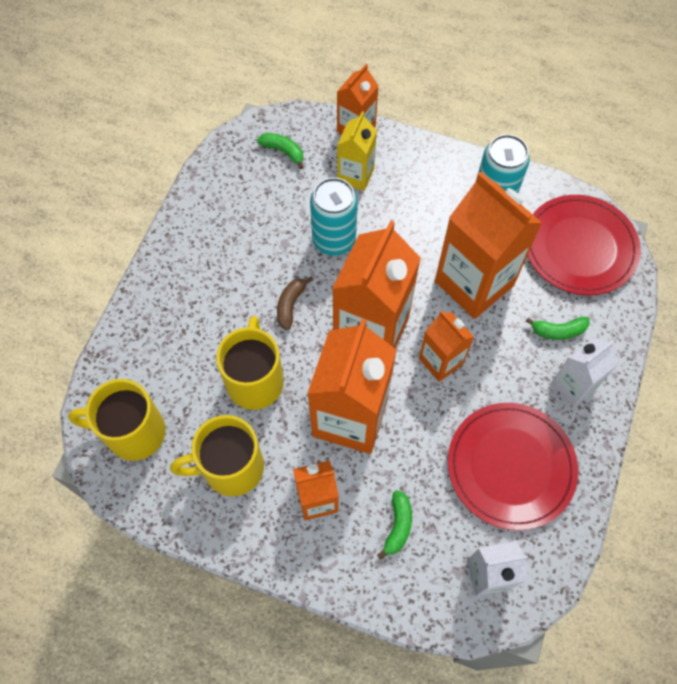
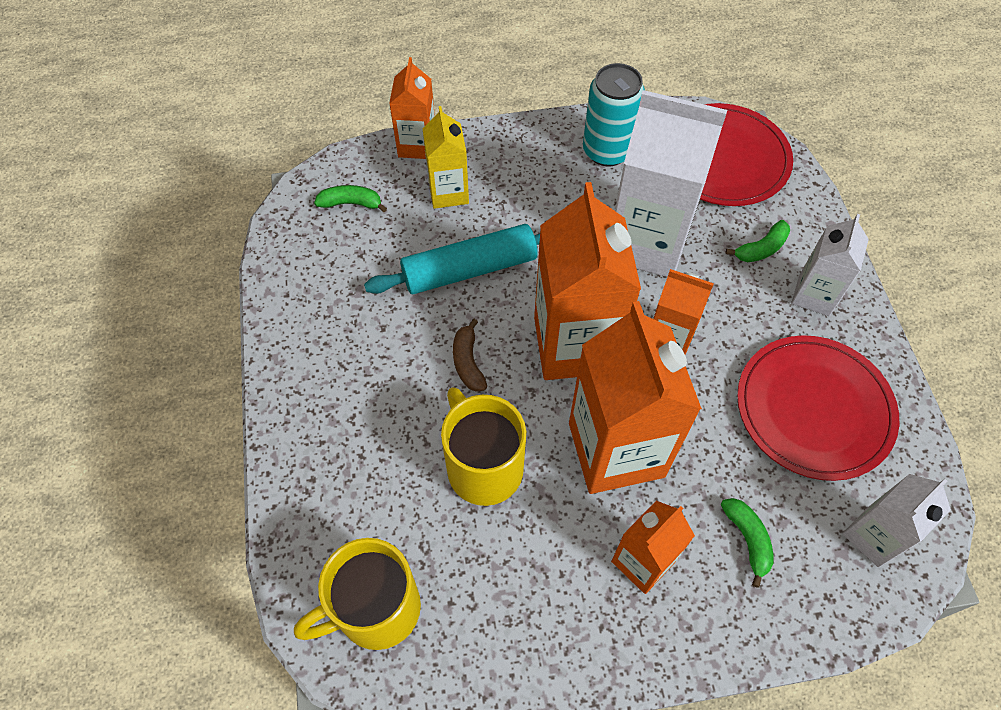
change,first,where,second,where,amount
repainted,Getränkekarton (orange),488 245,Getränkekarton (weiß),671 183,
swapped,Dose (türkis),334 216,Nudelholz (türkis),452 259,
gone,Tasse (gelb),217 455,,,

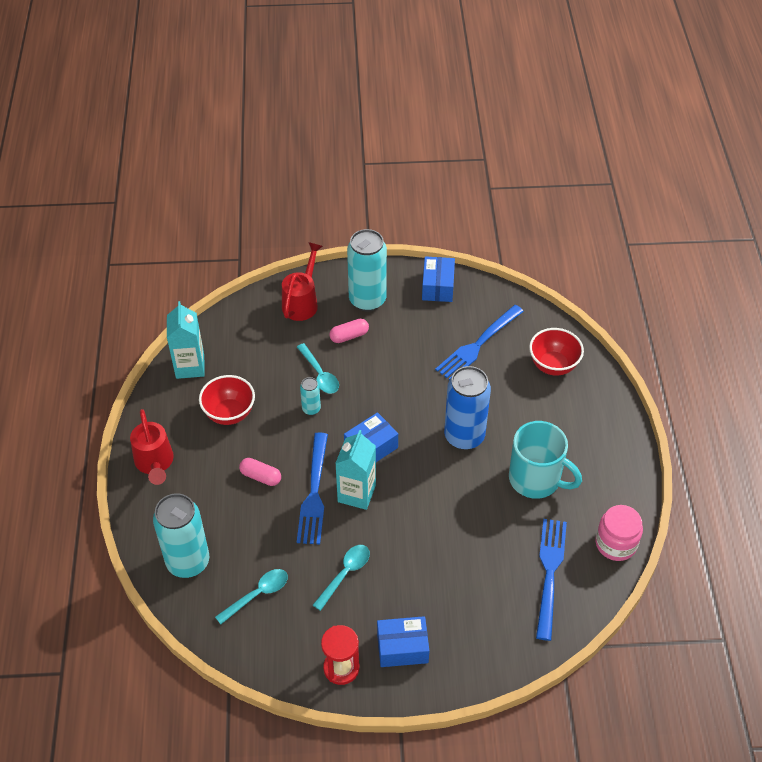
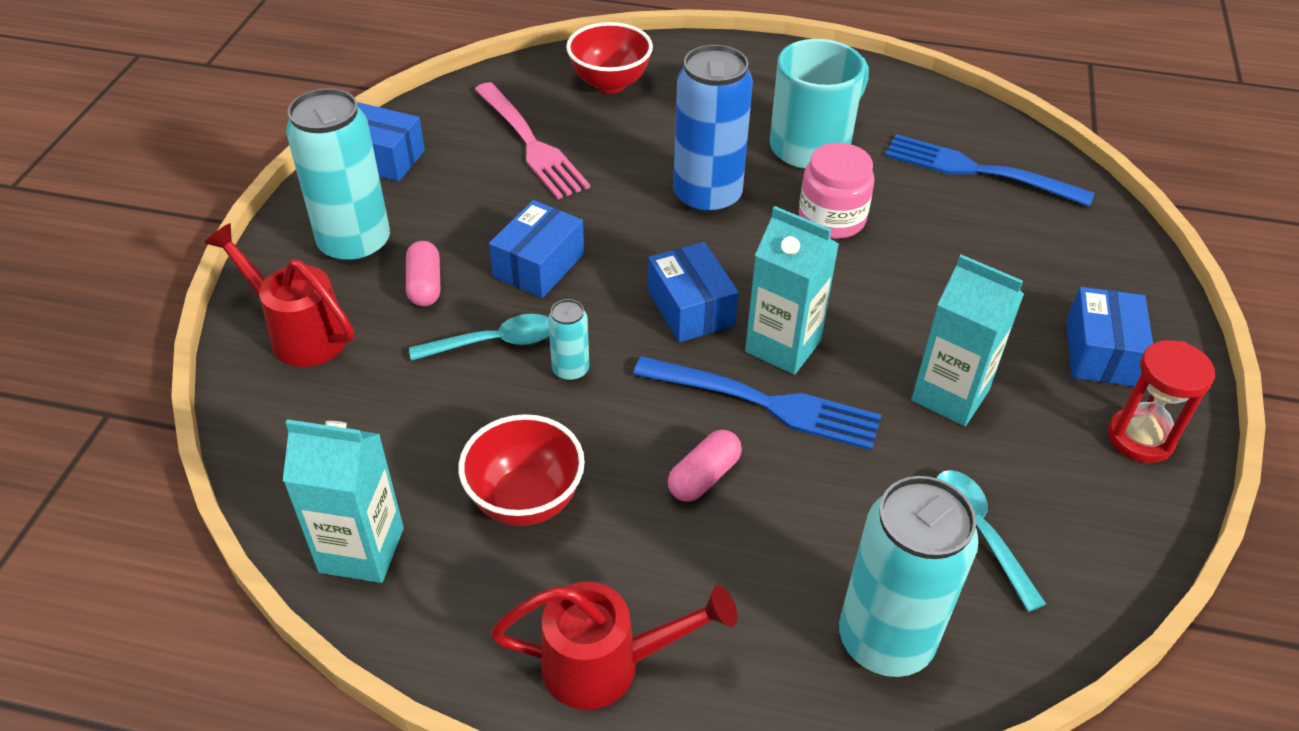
change,first,where,second,where,amount
repainted,Gabel (blau),479 342,Gabel (rosa),532 140,
shifted,Einmachglas (rosa),619 533,,836 191,
swapped,Löffel (türkis),341 578,Getränkekarton (türkis),967 340,
new,,,Schachtel (blau),536 249,

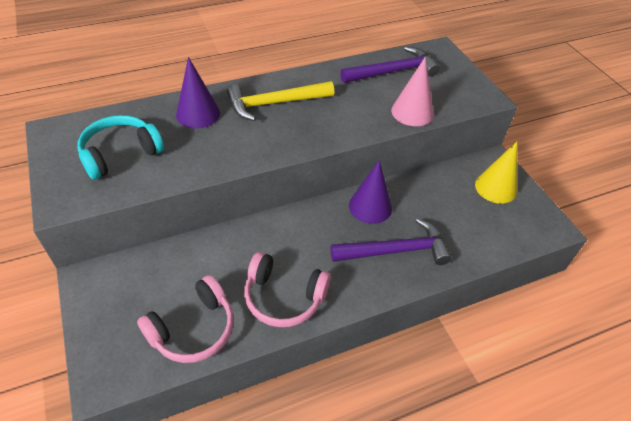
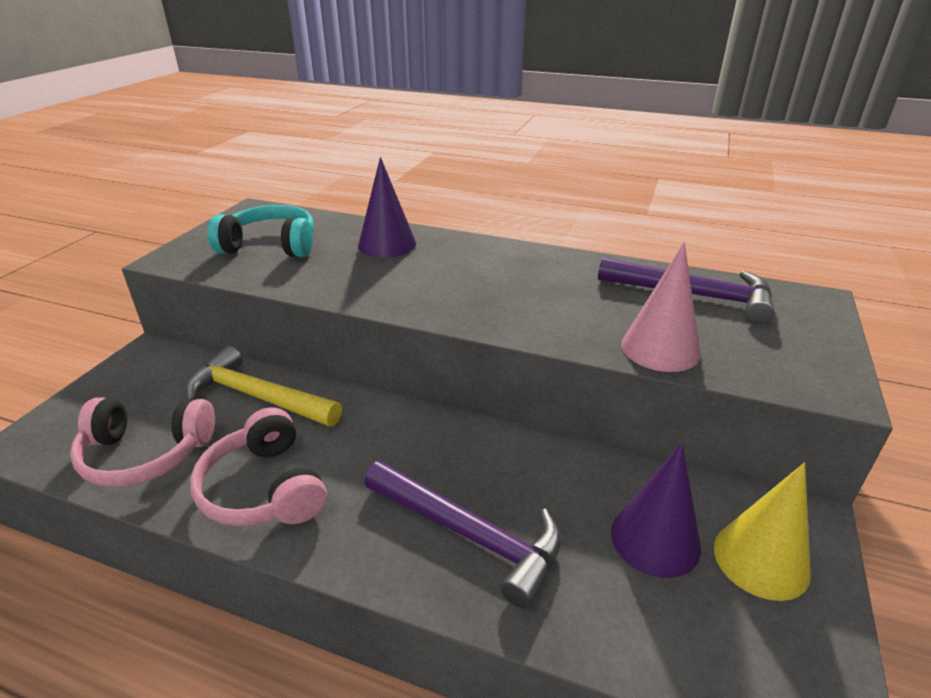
change,first,where,second,where,amount
shifted,Hammer (gelb),280 101,,263 386,
shifted,Kegel (lila),370 192,,656 510,

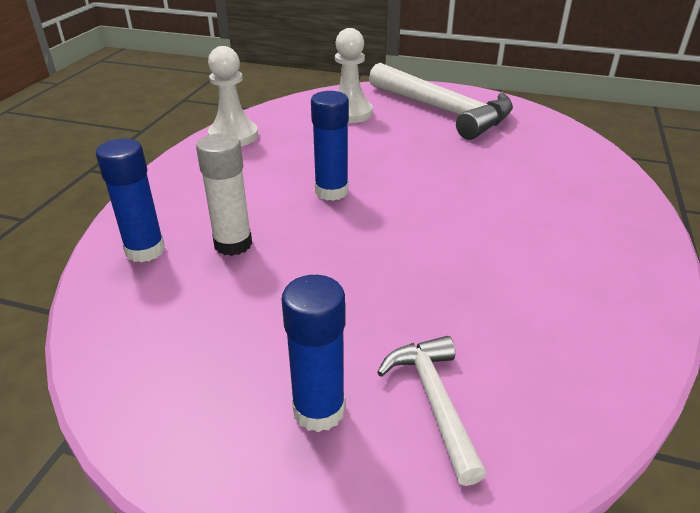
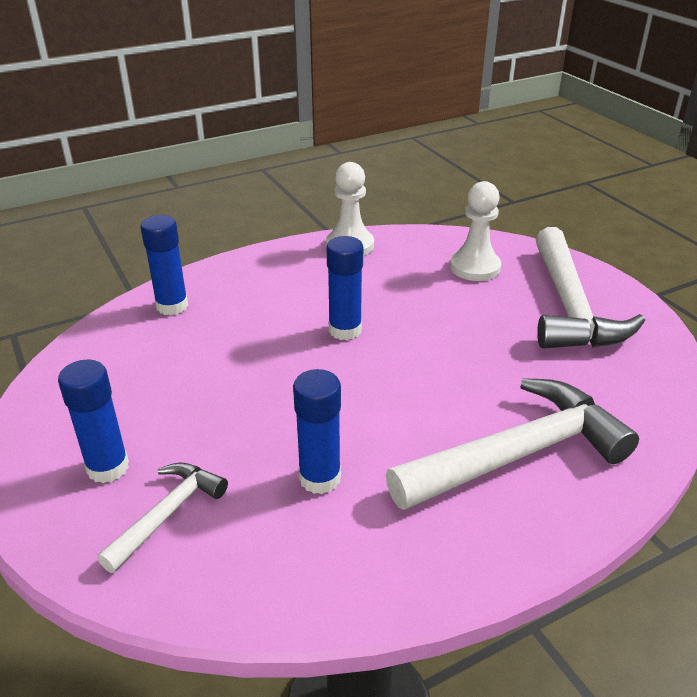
change,first,where,second,where,amount
gone,Klebestift (weiß),224 194,,,
new,,,Klebestift (blau),317 431,
new,,,Hammer (weiß),512 444,

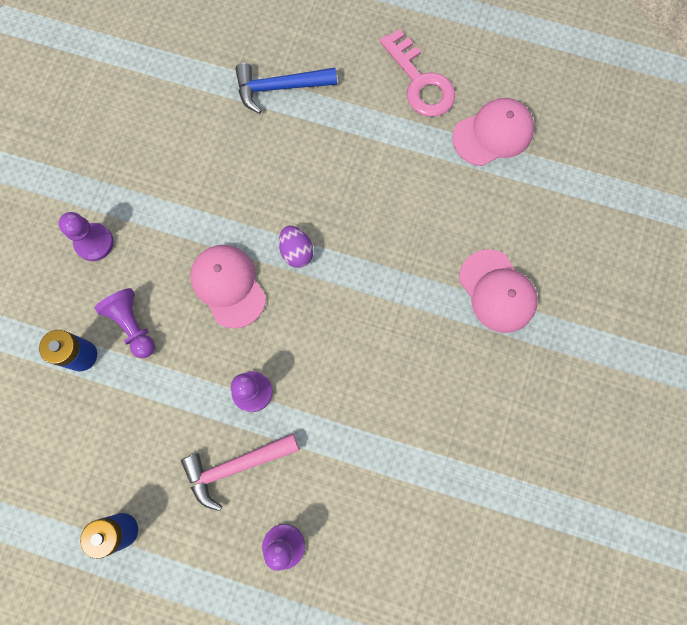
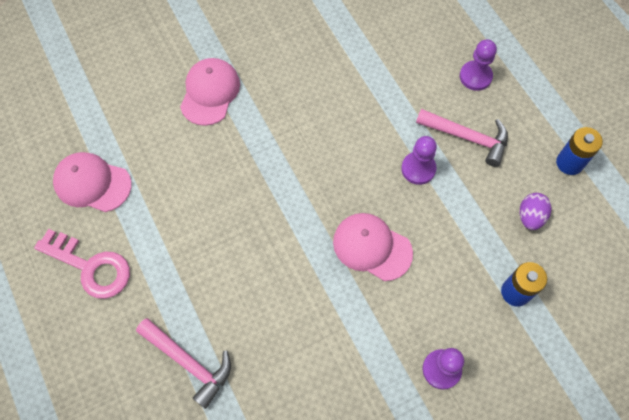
change,first,where,second,where,amount
rotated,Schlüssel (rosa),417 73,,82 264,105 degrees clockwise
repainted,Hammer (blau),286 88,Hammer (rosa),183 363,
shifted,Ei (lila),296 247,,536 211,
rotated,Kappe (rosa),228 287,,373 247,105 degrees clockwise
gone,Bauer (lila),125 323,,,

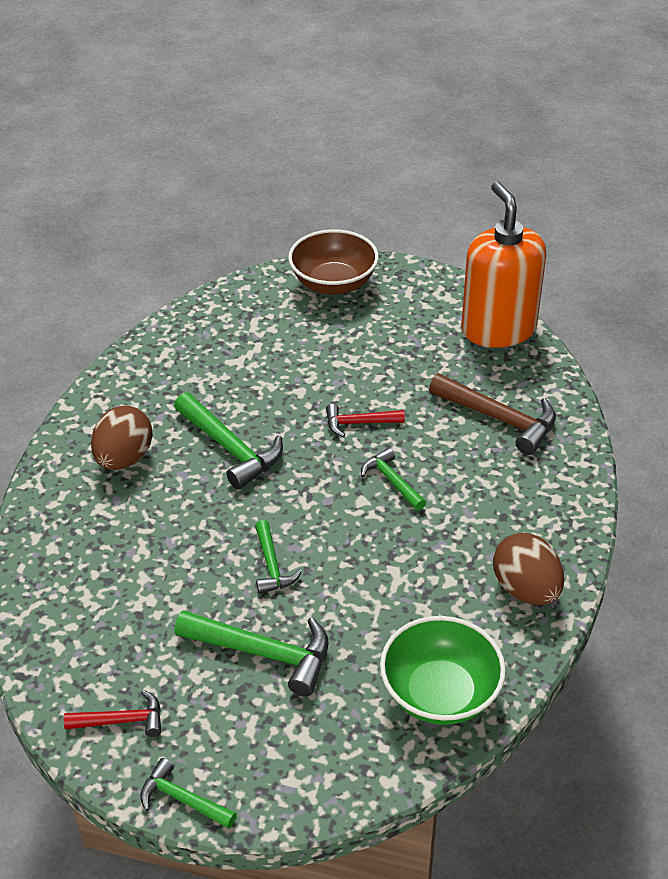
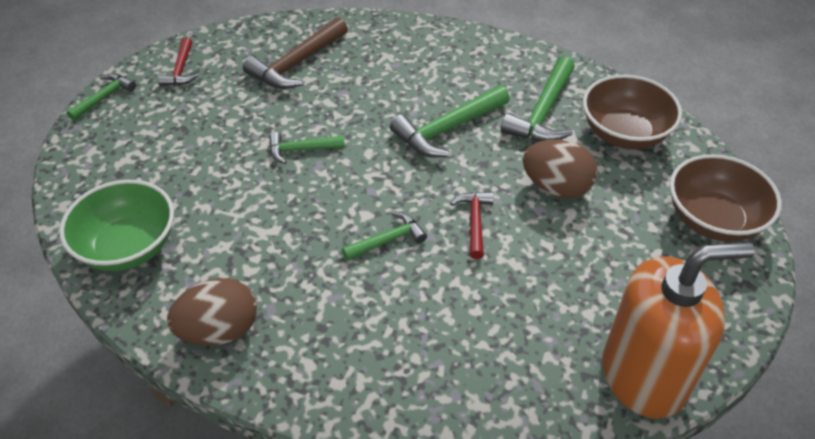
change,first,where,second,where,amount
shifted,Hammer (braun),492 414,,295 53,
shifted,Ei (braun),122 437,,560 169,
shifted,Hammer (grün),251 653,,538 99,
new,,,Schüssel (braun),632 112,

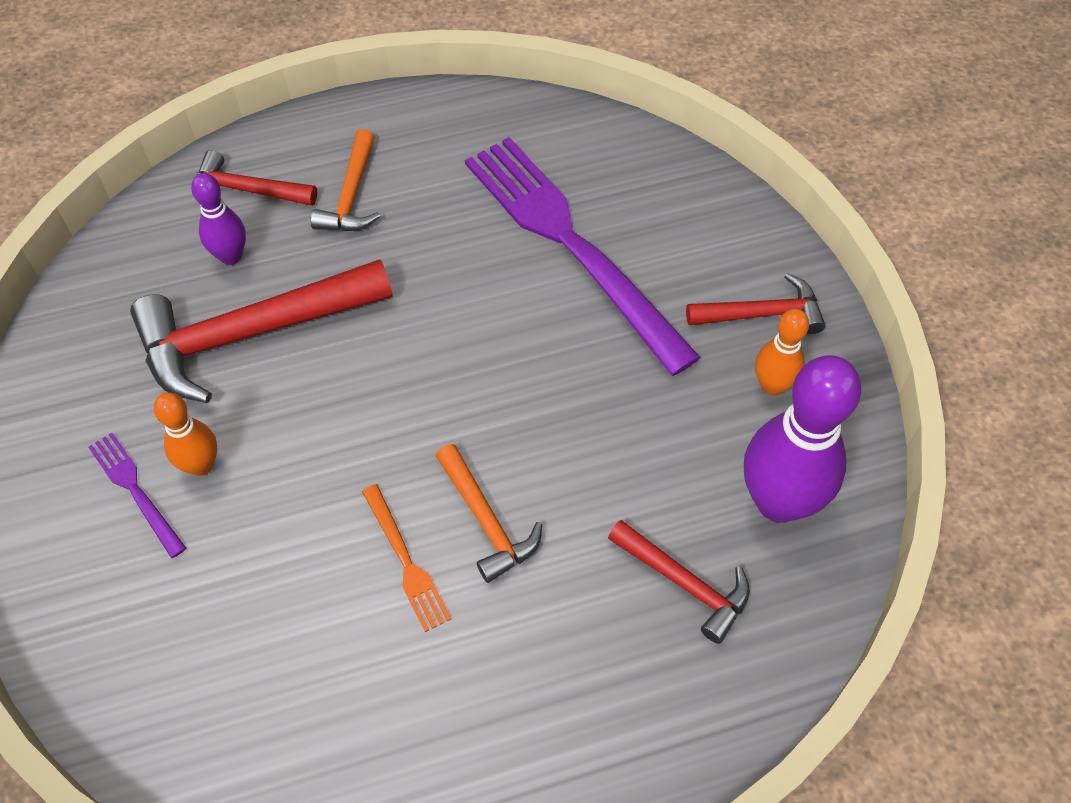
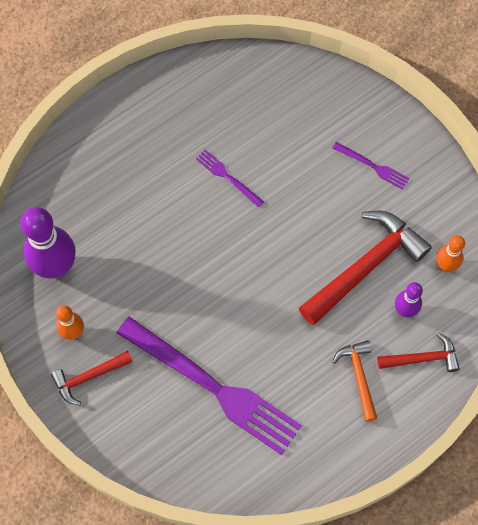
change,first,where,second,where,amount
shifted,Bowlingkegel (orange),185 434,,450 253,
gone,Hammer (orange),489 513,,,
repainted,Gabel (orange),406 558,Gabel (lila),230 179,
gone,Hammer (rot),679 582,,,

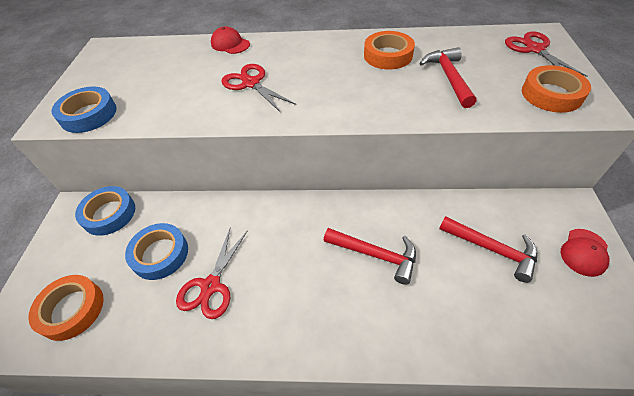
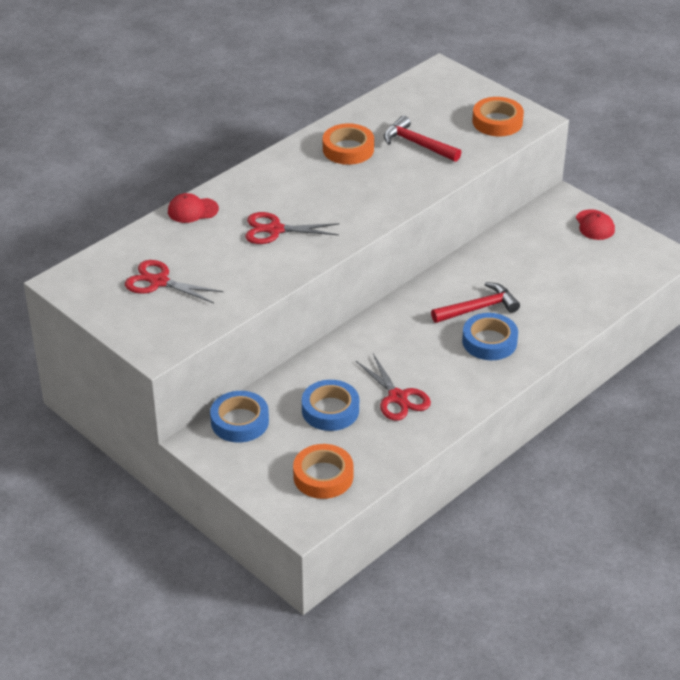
change,first,where,second,where,amount
shifted,Schere (rot),546 54,,174 281,
shifted,Klebeband (blau),84 109,,490 336,
gone,Hammer (rot),488 249,,,

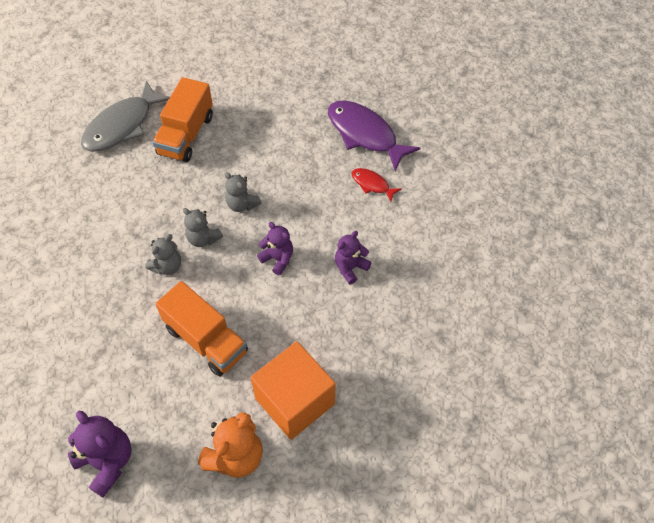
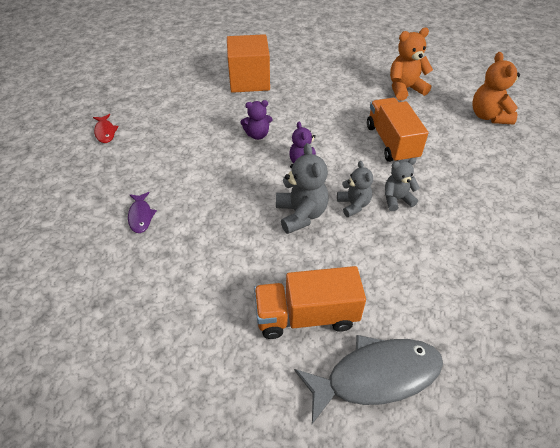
change,first,where,second,where,amount
rotated,Lastwagen (orange),182 119,,310 302,150 degrees counterclockwise
scaled,Fisch (lila),374 136,,142 212,x0.49
shifted,Fisch (rot),377 184,,106 128,
scaled,Teddybär (grau),243 192,,302 188,x1.55
shifted,Kubus (orange),293 390,,248 63,
repainted,Teddybär (lila),99 454,Teddybär (orange),496 88,

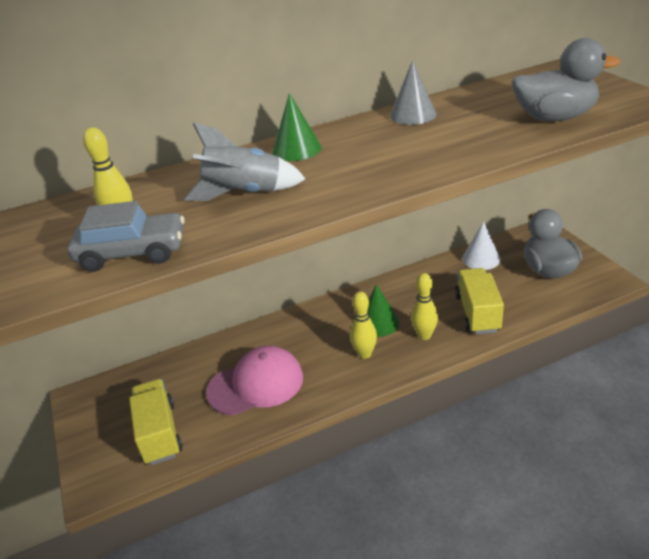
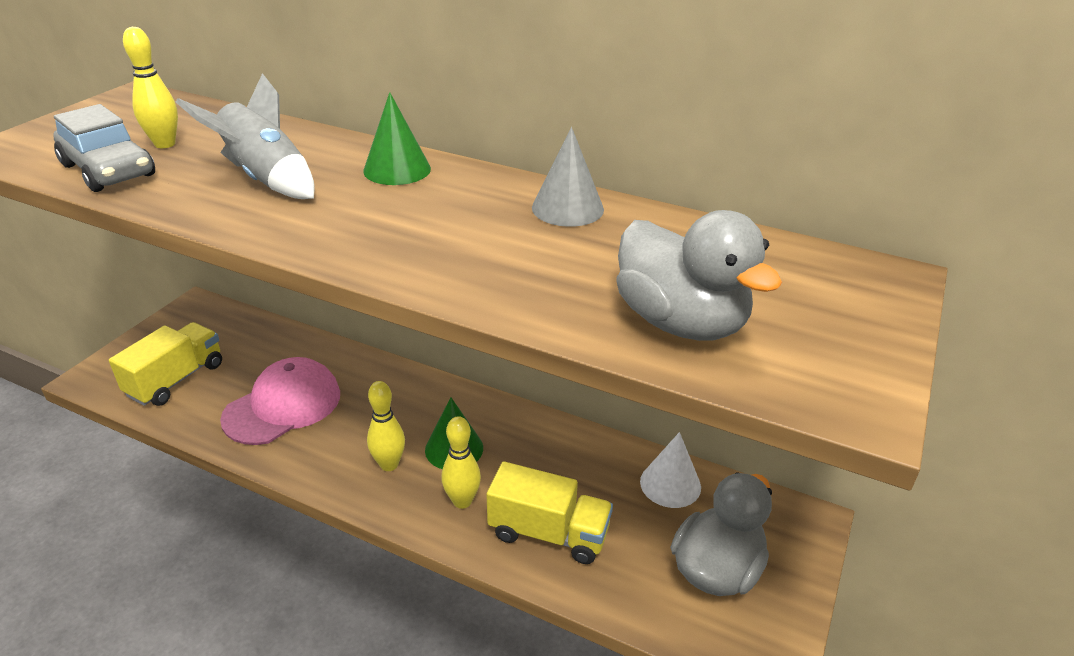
change,first,where,second,where,amount
rotated,Lastwagen (gelb),479 301,,550 512,60 degrees clockwise
rotated,Kappe (rosa),254 380,,280 401,75 degrees counterclockwise

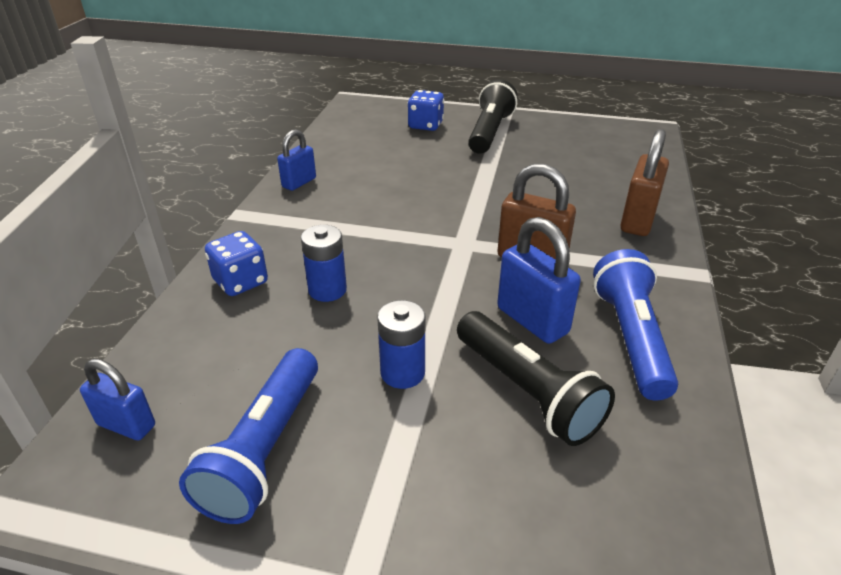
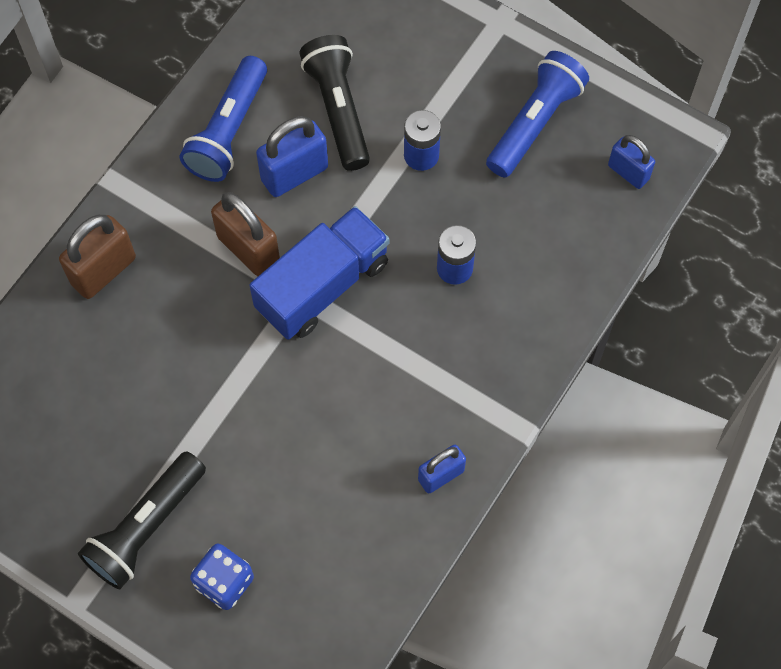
change,first,where,second,where,amount
rotated,Vorhängeschloss (blau),539 280,,292 156,75 degrees clockwise
gone,Spielwürfel (blau),236 263,,,
new,,,Lastwagen (blau),319 273,

